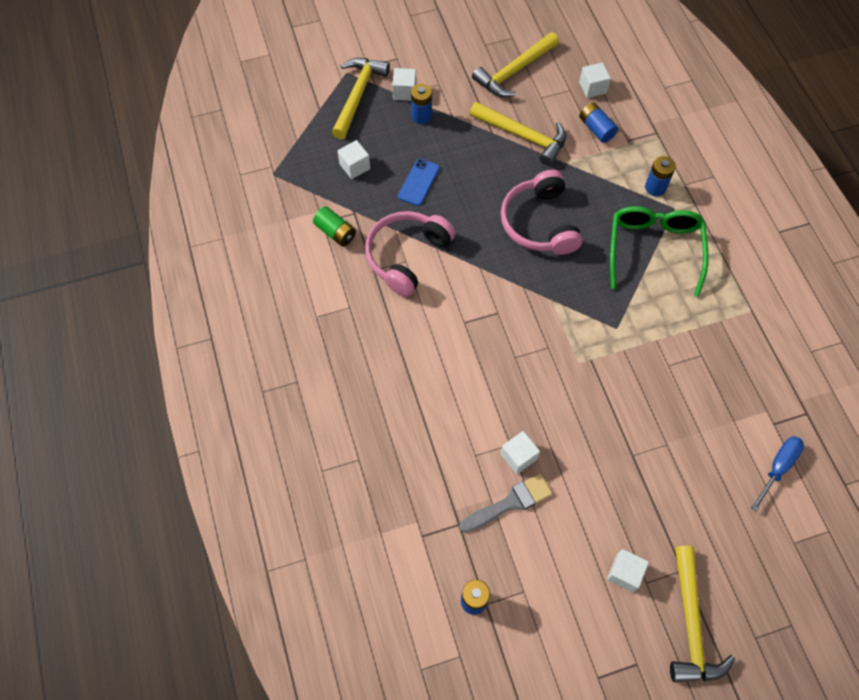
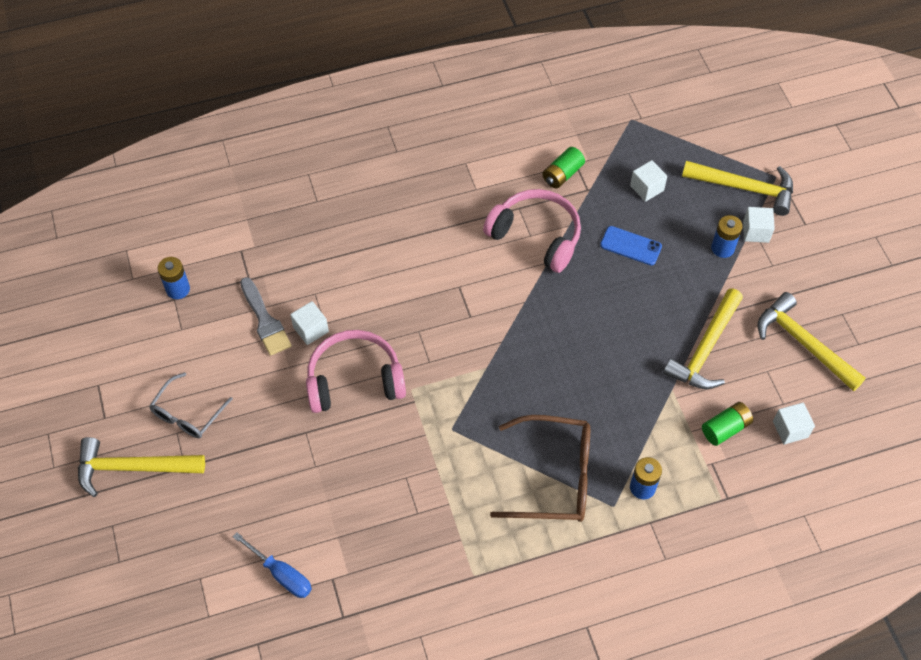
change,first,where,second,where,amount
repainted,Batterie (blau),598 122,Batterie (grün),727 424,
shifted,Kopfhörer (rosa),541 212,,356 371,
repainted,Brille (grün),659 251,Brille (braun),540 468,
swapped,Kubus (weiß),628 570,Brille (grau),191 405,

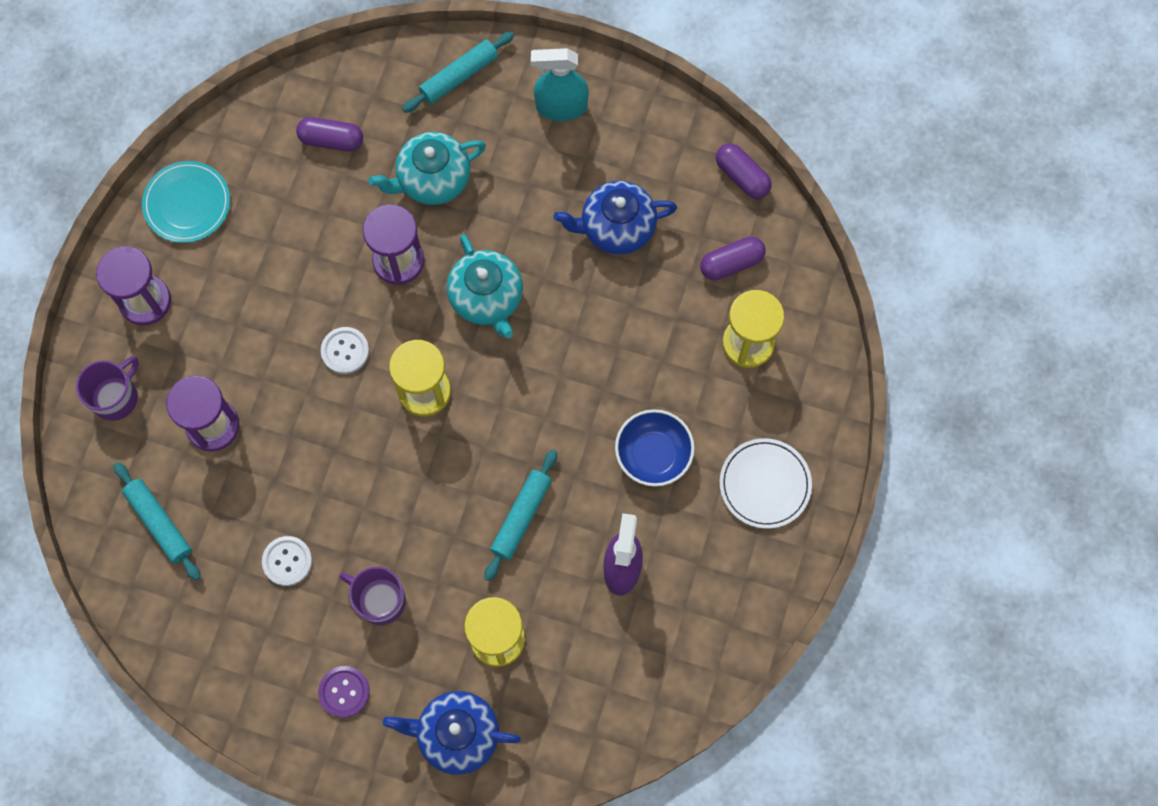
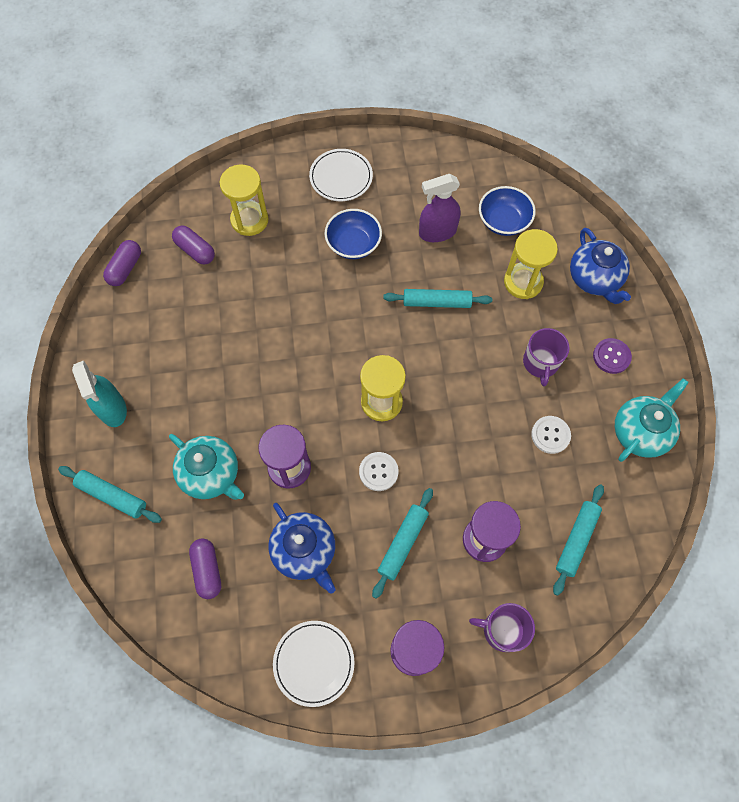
change,first,where,second,where,amount
repainted,Teller (türkis),186 202,Teller (weiß),314 664,
shifted,Teekanne (blau),615 218,,302 548,
shifted,Teekanne (türkis),485 286,,652 420,
new,,,Schüssel (blau),507 211,
new,,,Nudelholz (türkis),402 543,

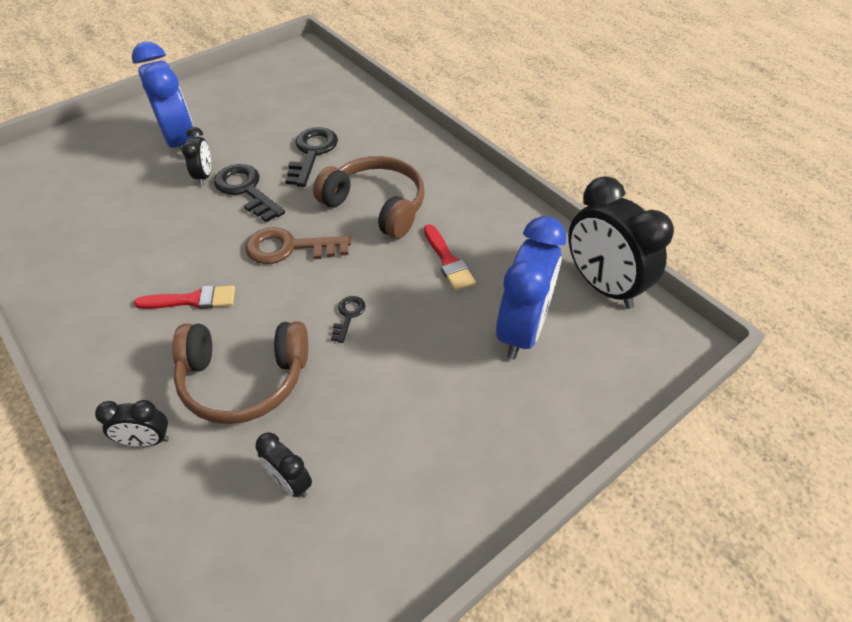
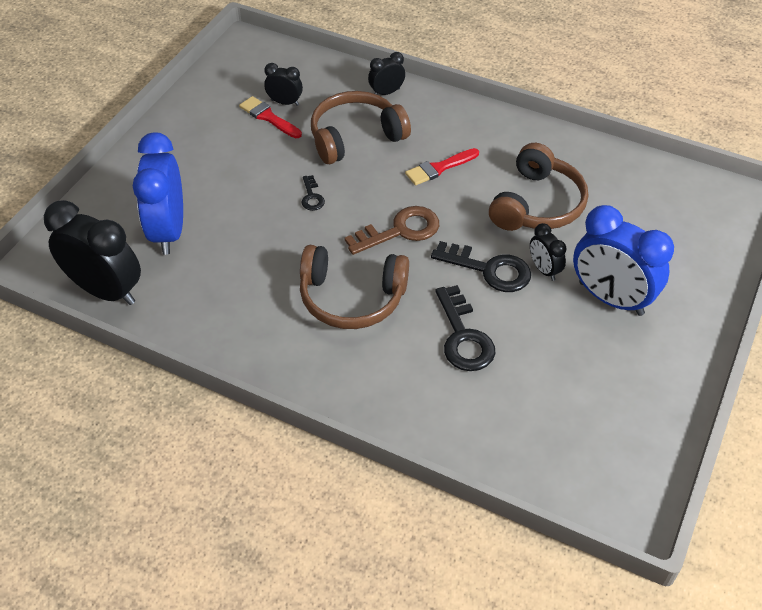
change,first,where,second,where,amount
shifted,Pinsel (rot),450 257,,270 117,
new,,,Kopfhörer (braun),538 187,

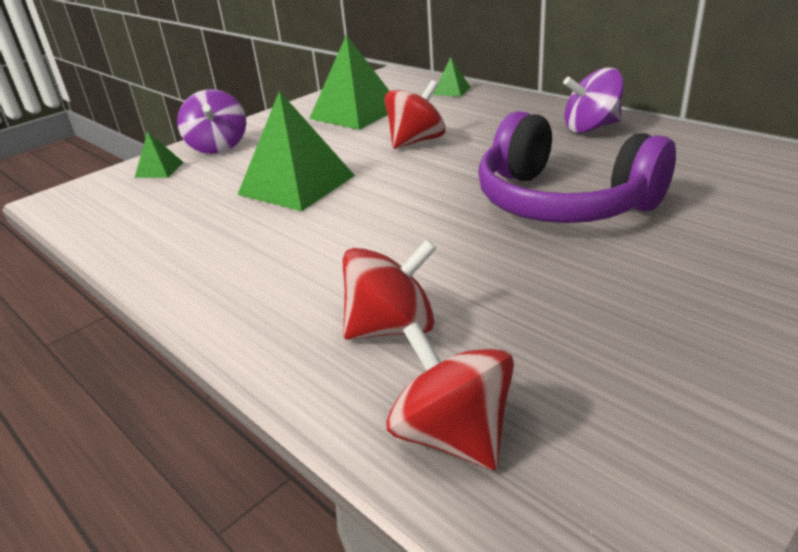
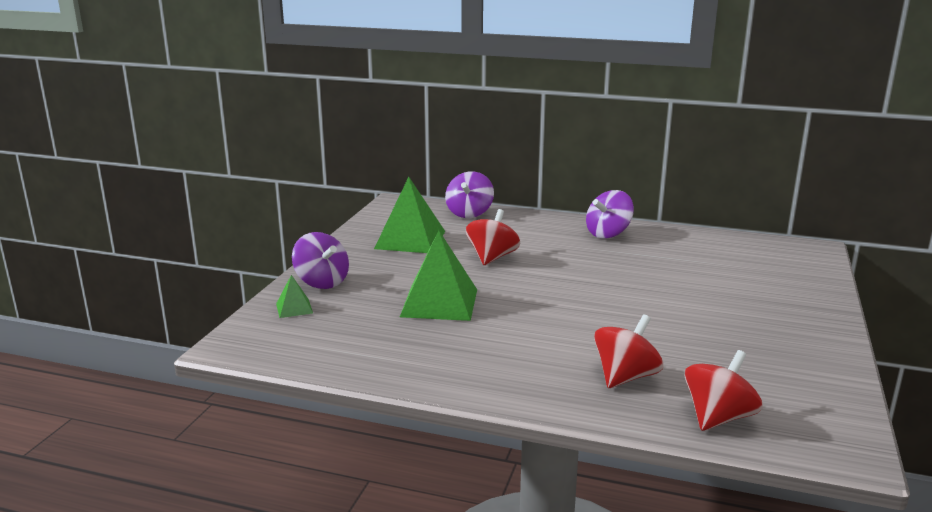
change,first,where,second,where,amount
swapped,Pyramide (grün),451 77,Kreisel (lila),469 194,
gone,Kopfhörer (lila),577 167,,,
rotated,Kreisel (rot),450 396,,723 390,105 degrees clockwise

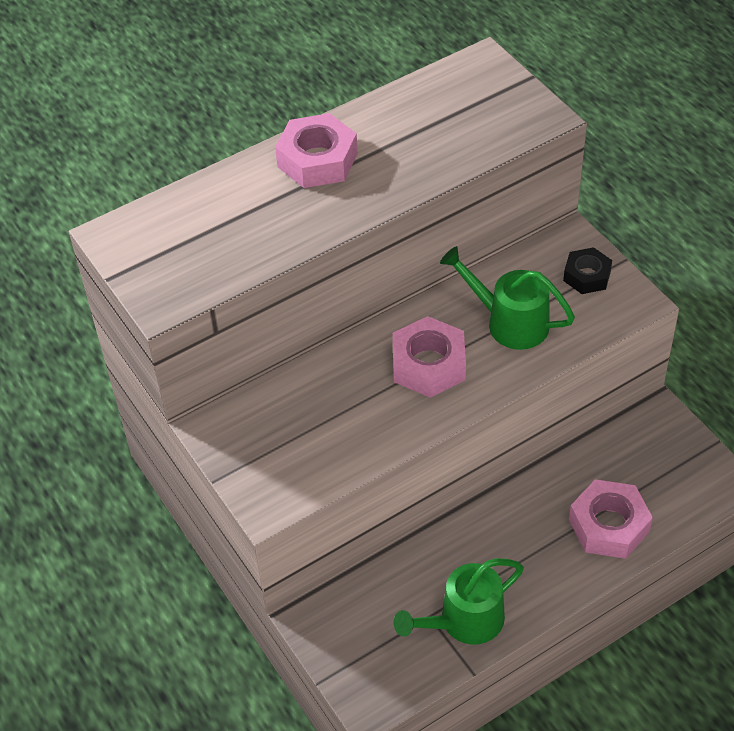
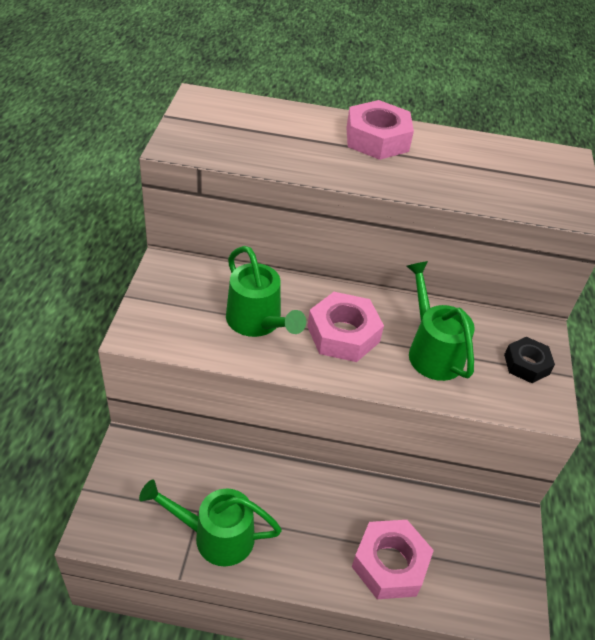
change,first,where,second,where,amount
new,,,Gießkanne (grün),266 291,

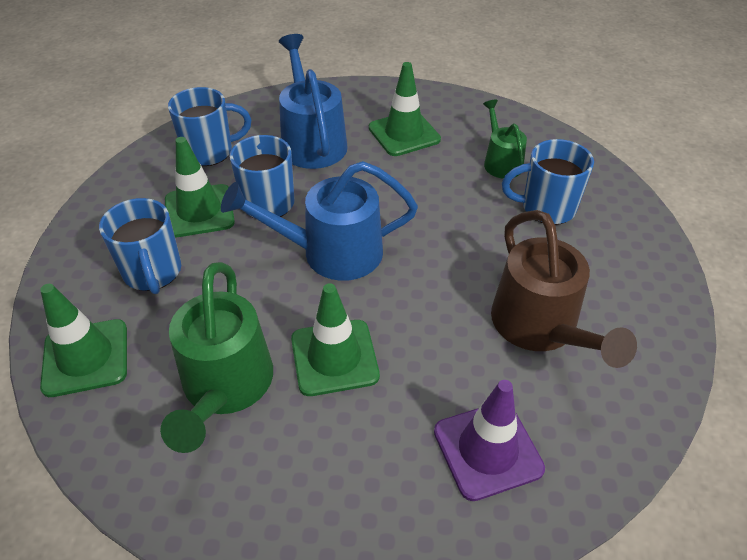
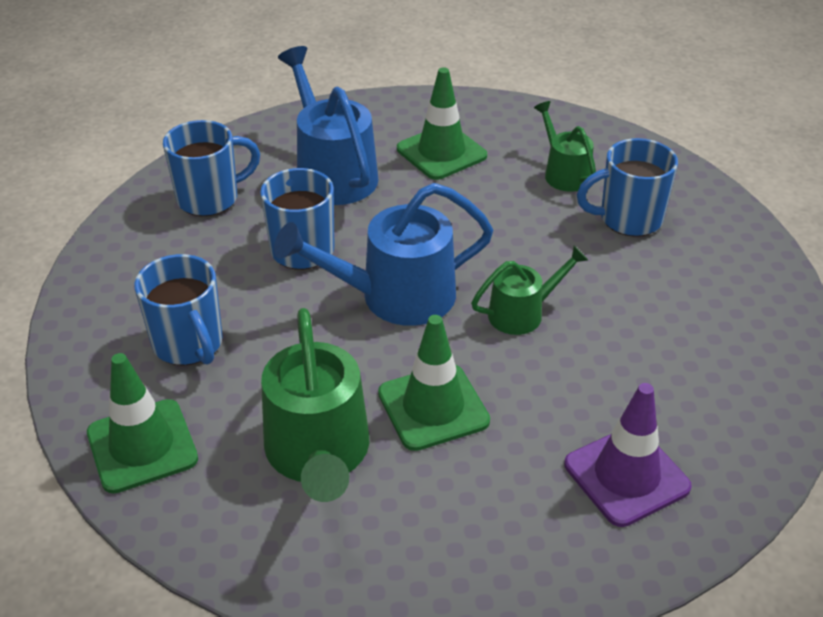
change,first,where,second,where,amount
gone,Leitkegel (grün),200 187,,,
gone,Gießkanne (braun),564 289,,,
new,,,Gießkanne (grün),529 290,

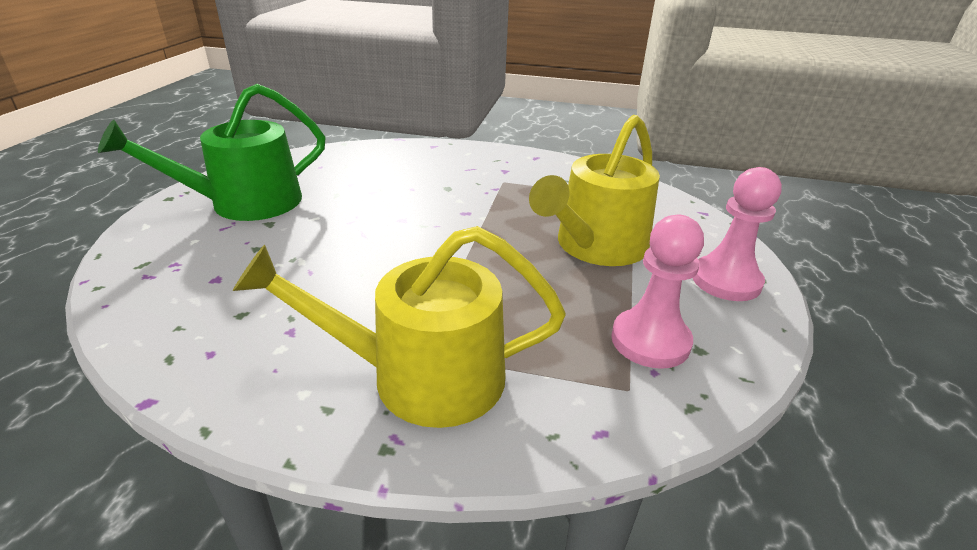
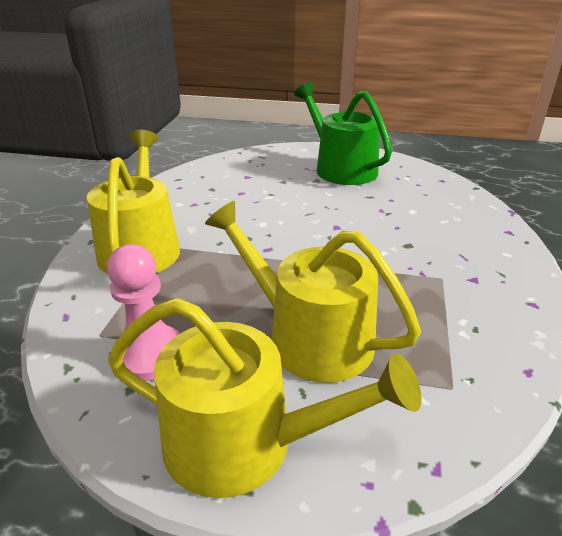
change,first,where,second,where,amount
swapped,Bauer (rosa),737 234,Gießkanne (gelb),264 398,

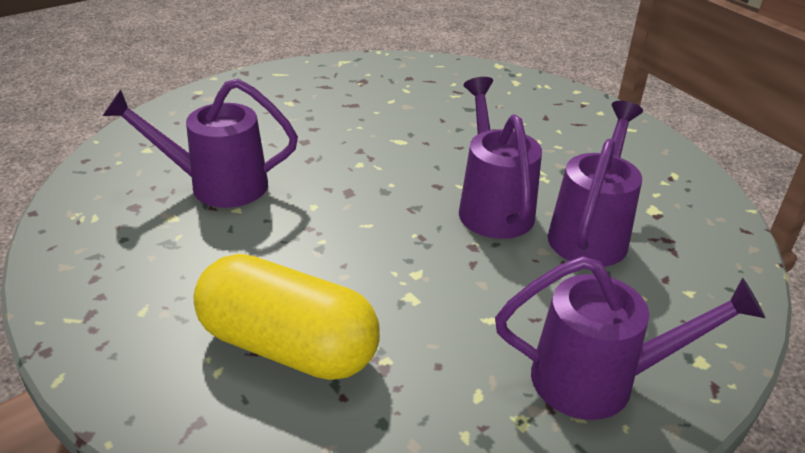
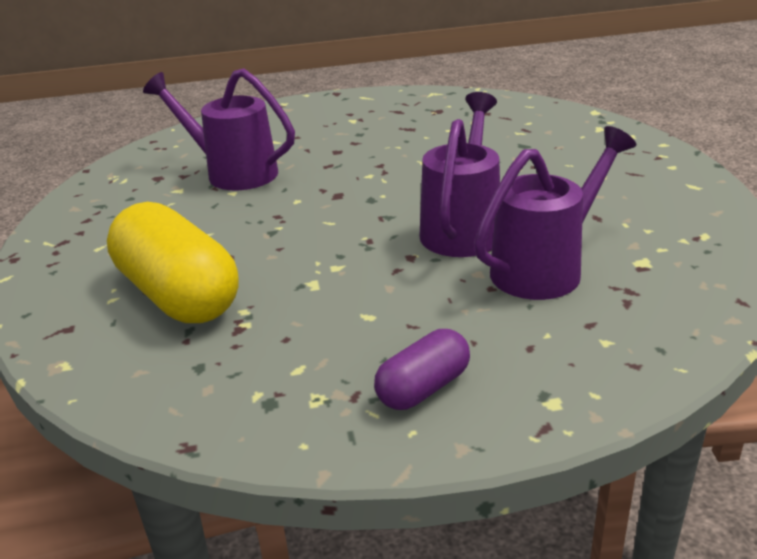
change,first,where,second,where,amount
swapped,Gießkanne (lila),630 338,Kapsel (lila),422 369,

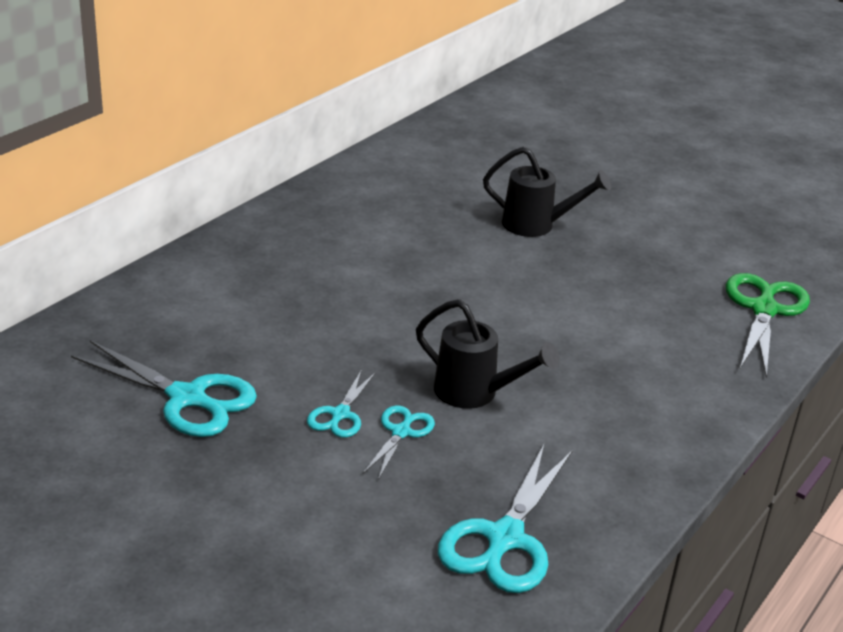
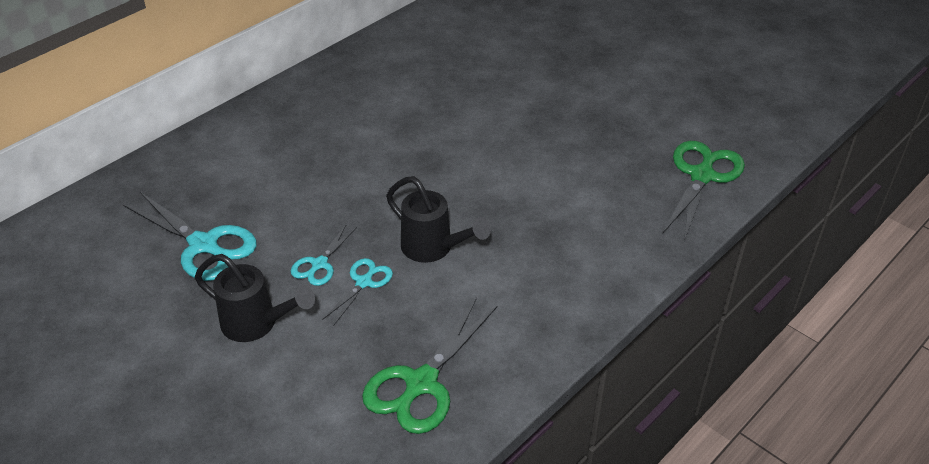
change,first,where,second,where,amount
shifted,Gießkanne (schwarz),547 192,,255 298,
repainted,Schere (türkis),505 518,Schere (grün),429 366,

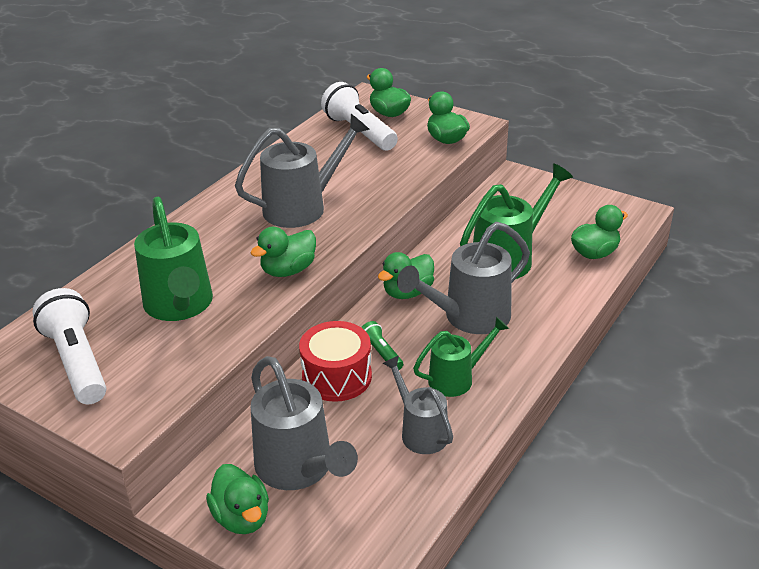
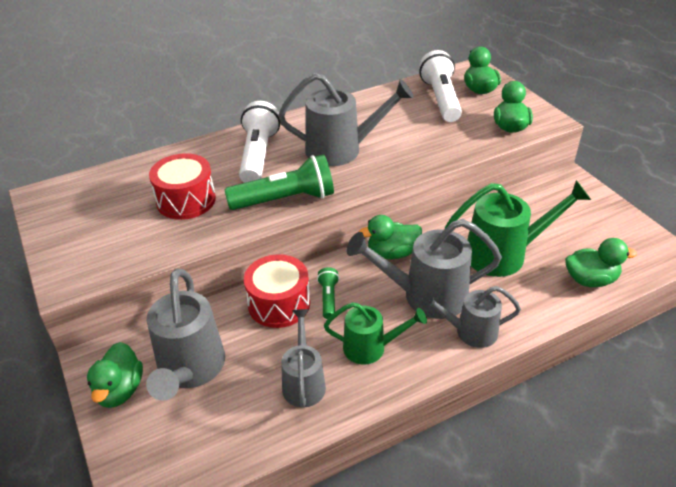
change,first,where,second,where,amount
swapped,Gießkanne (grün),173 259,Trommel (rot),182 186,
swapped,Ente (grün),283 252,Taschenlampe (grün),279 182,
shifted,Taschenlampe (weiß),69 346,,259 142,
new,,,Gießkanne (grau),471 317,

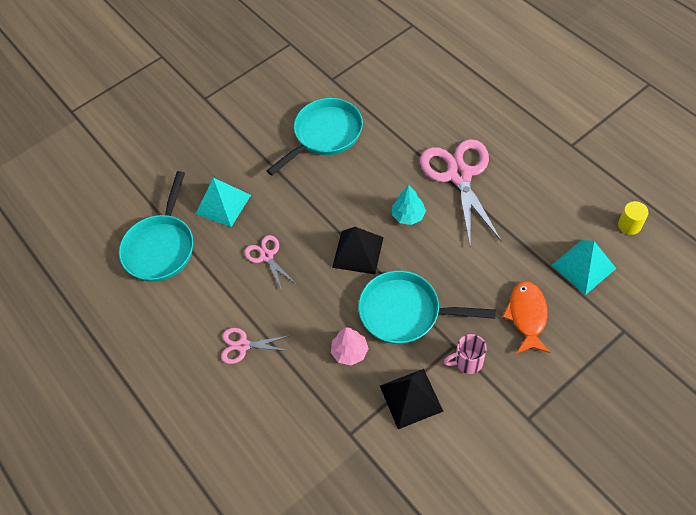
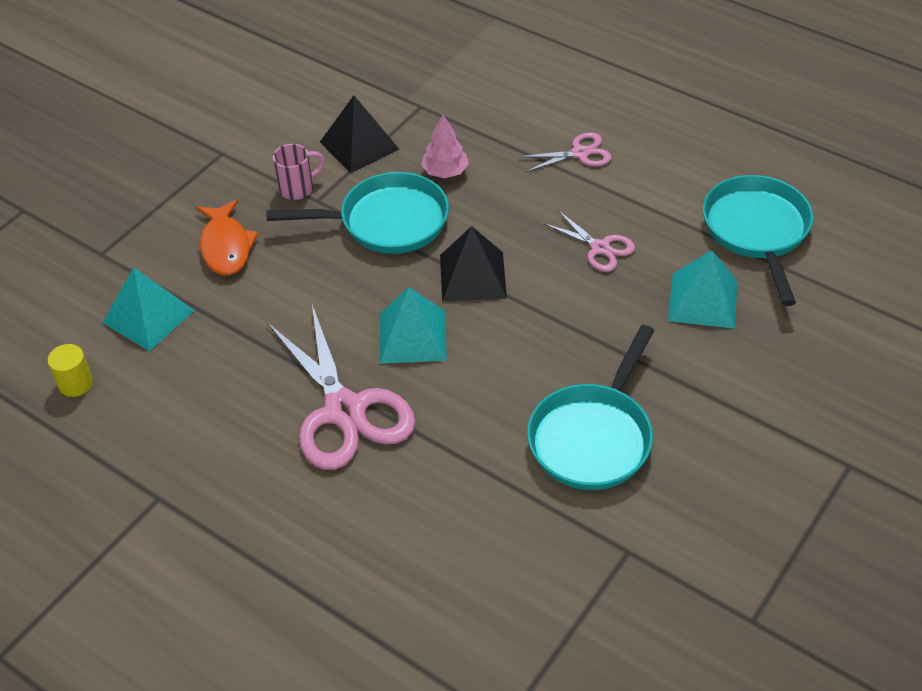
change,first,where,second,where,amount
swapped,Baum (türkis),409 205,Pyramide (türkis),413 325,

